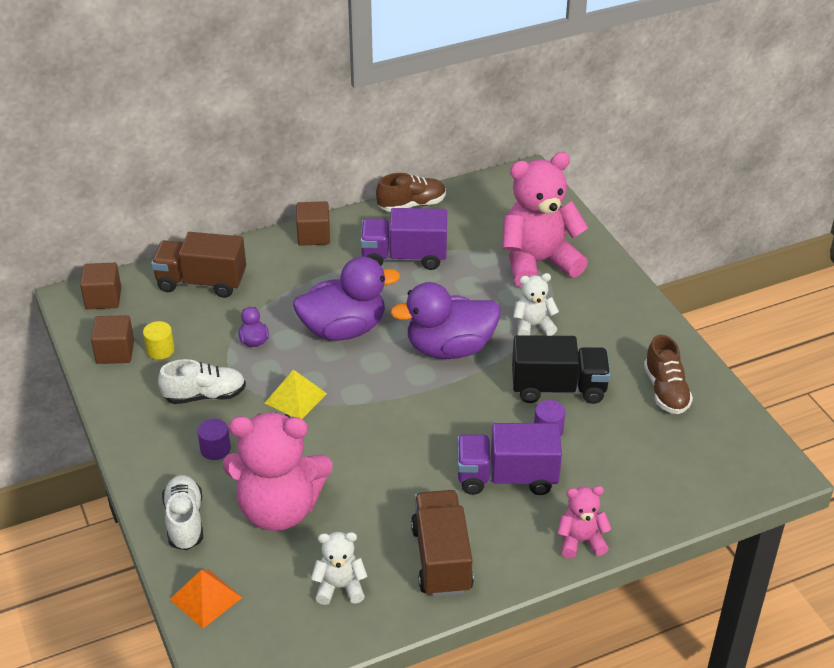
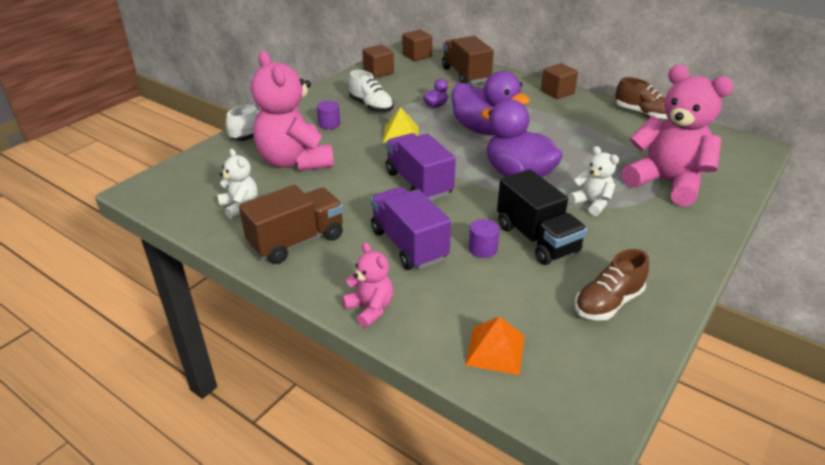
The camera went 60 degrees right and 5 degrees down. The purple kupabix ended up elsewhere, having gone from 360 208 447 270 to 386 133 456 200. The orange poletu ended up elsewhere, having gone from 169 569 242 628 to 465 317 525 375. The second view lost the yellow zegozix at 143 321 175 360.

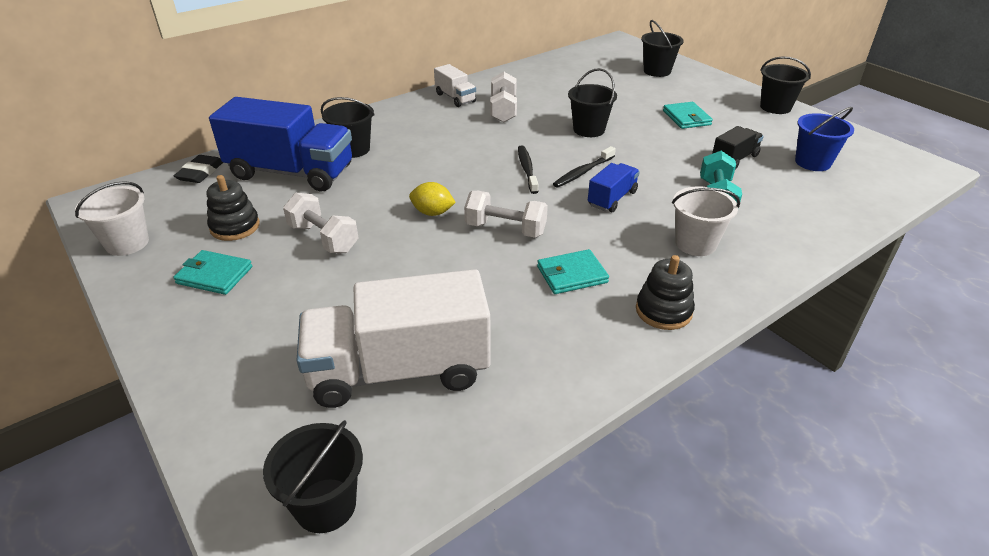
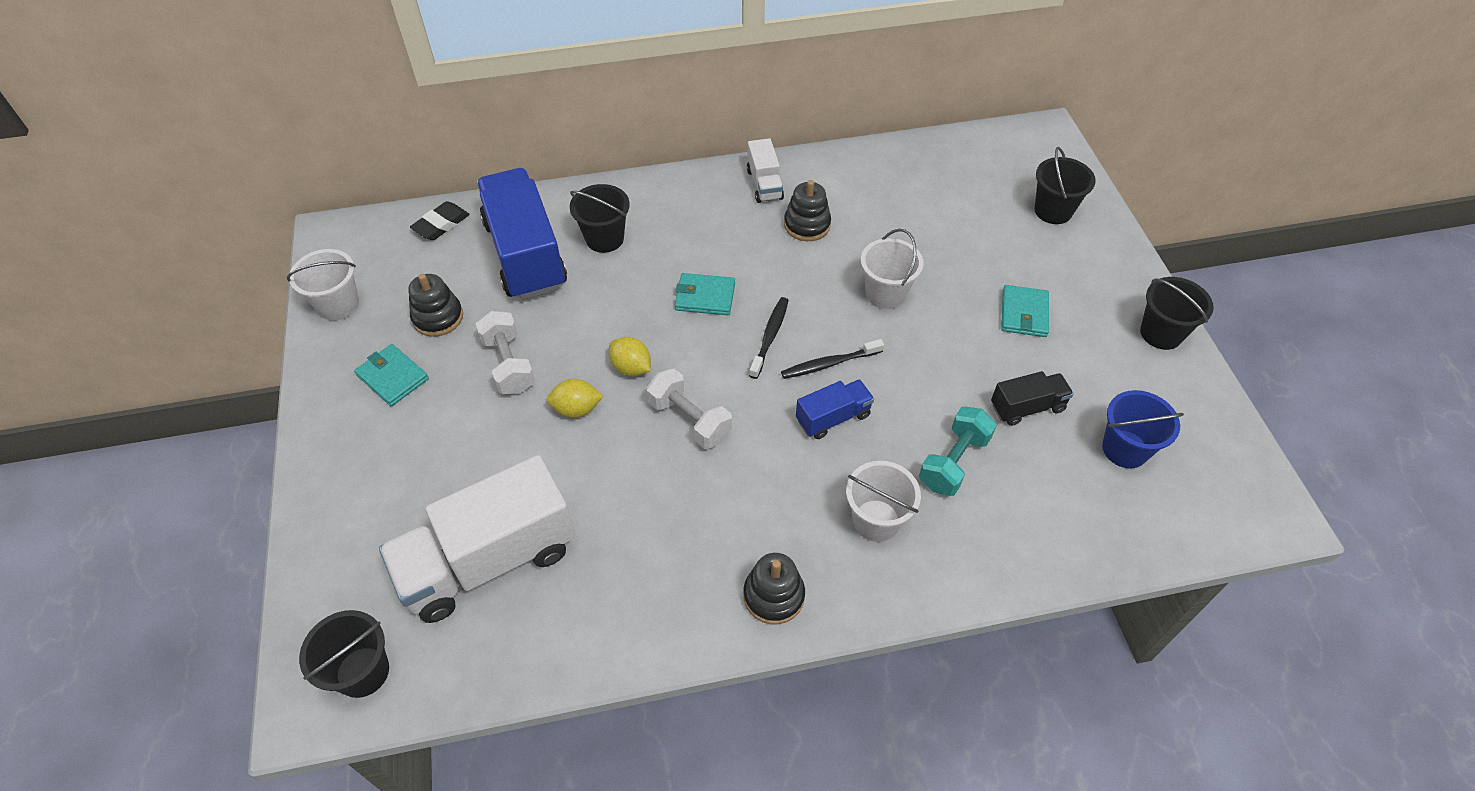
The camera went 25 degrees right and 15 degrees up. The white kupabix at 296 269 491 408 ended up facing another way, 45 degrees counterclockwise from before. The blue kupabix at 209 97 352 191 ended up facing another way, 150 degrees counterclockwise from before. The second view gained the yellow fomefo at 547 379 603 418. The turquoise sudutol ended up elsewhere, having gone from 537 249 609 294 to 675 273 735 315. Where the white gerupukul stood at 490 72 517 123, the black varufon came to stand at 784 180 831 241. What was the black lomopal at 568 68 617 137 turned into the white lomopal at 861 229 924 309.

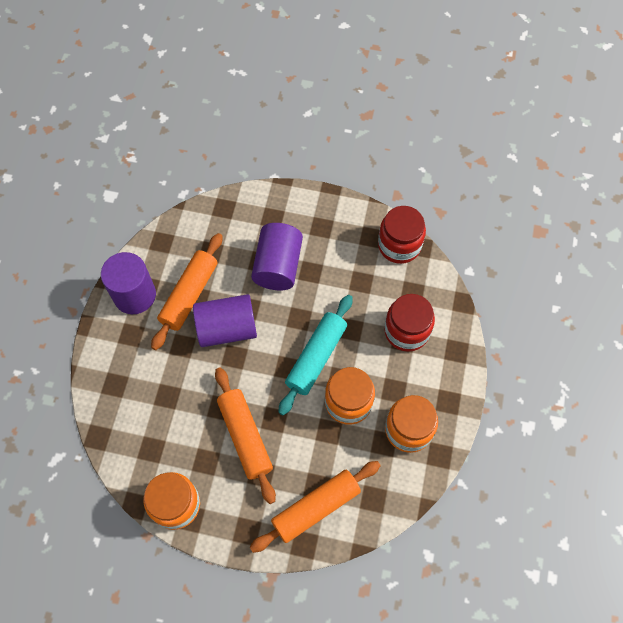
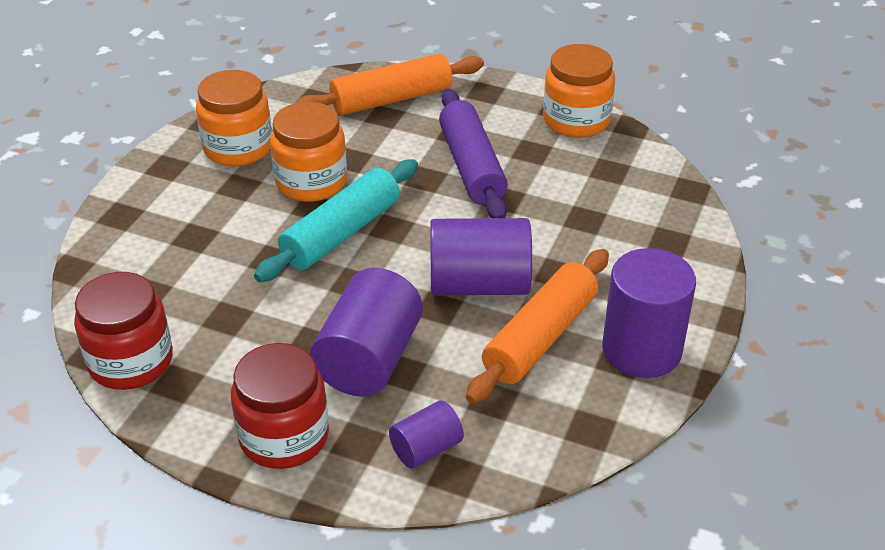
The camera went 170 degrees left and 25 degrees down. The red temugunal ended up elsewhere, having gone from 384 294 435 352 to 231 343 329 469. The second view gained the purple zegozix at 389 400 464 469. What was the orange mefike at 215 367 276 504 turned into the purple mefike at 439 88 508 218.

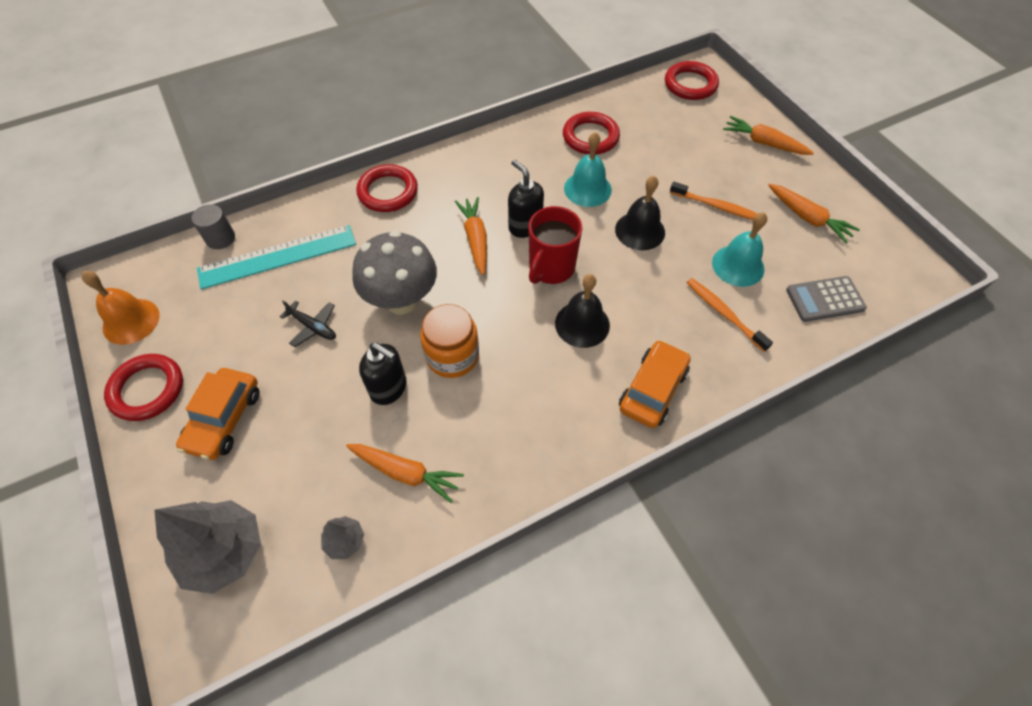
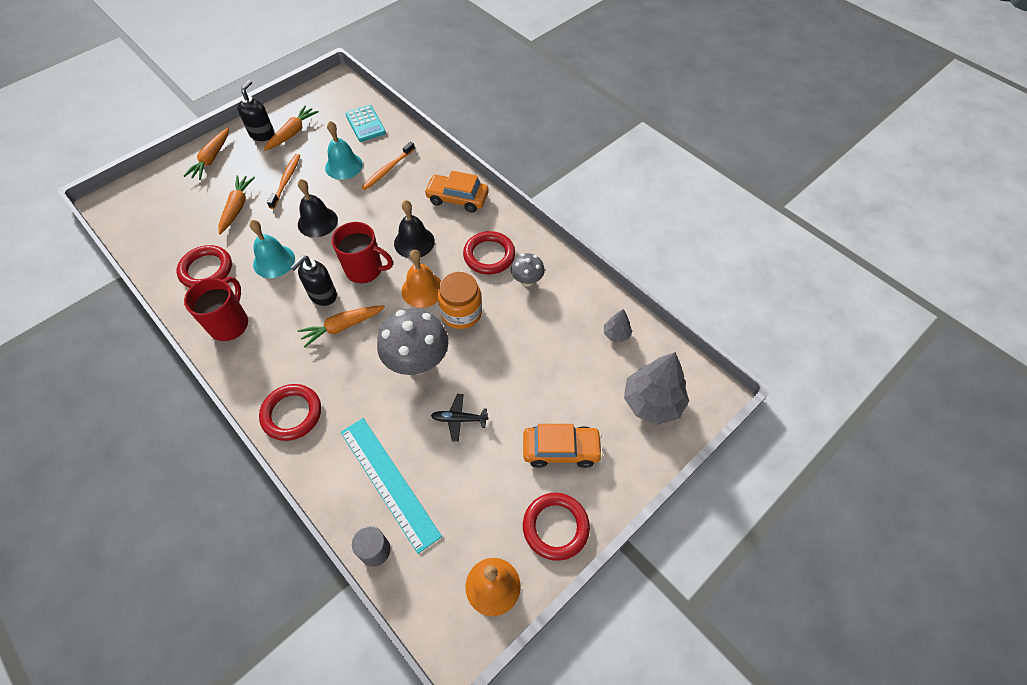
The camera went 105 degrees left and 0 degrees up. The second view gained the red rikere at 184 277 248 341. The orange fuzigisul ended up elsewhere, having gone from 346 444 464 503 to 218 175 255 234. The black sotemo ended up elsewhere, having gone from 359 342 407 405 to 237 80 275 141. What was the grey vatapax at 786 276 867 322 turned into the turquoise vatapax at 345 105 386 142. The second view gained the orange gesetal at 401 250 441 308. The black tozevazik at 280 300 336 347 ended up facing another way, 105 degrees counterclockwise from before. The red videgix ended up elsewhere, having gone from 665 61 719 100 to 463 231 515 274. The second view gained the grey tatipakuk at 511 253 545 287.

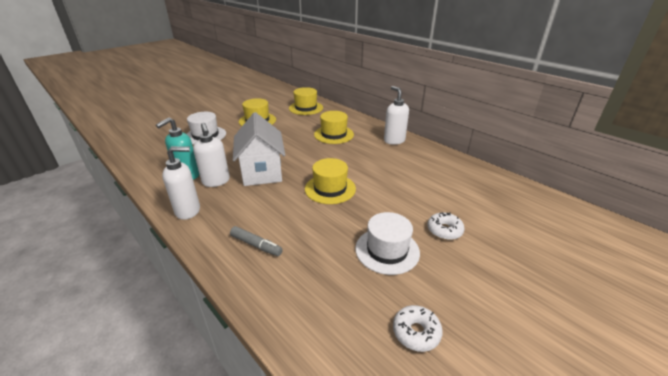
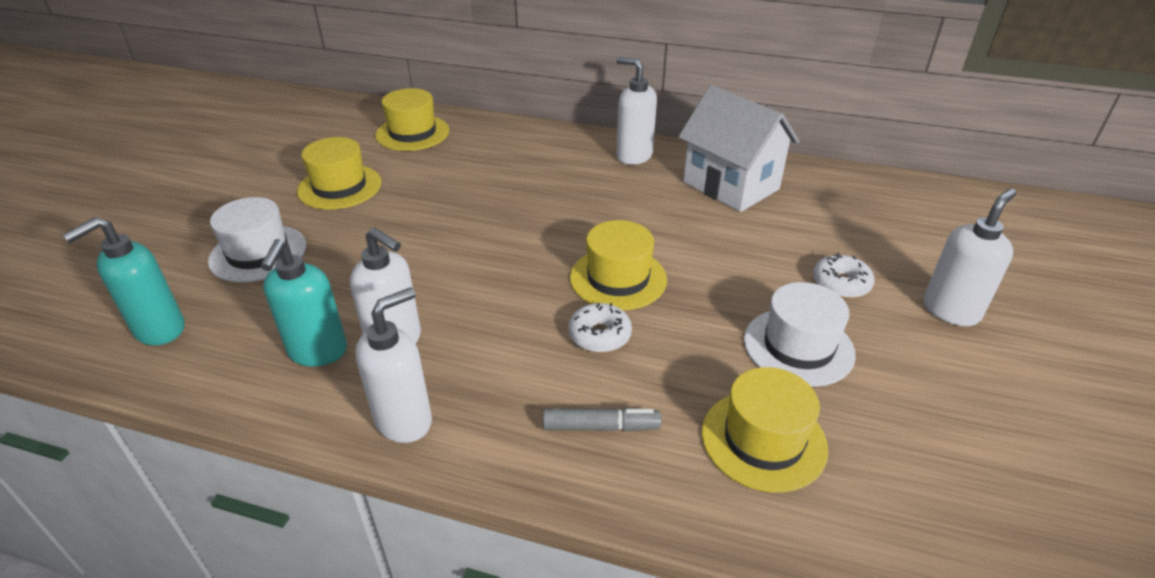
The camera went 30 degrees left and 5 degrees up. The second view gained the turquoise sotemo at 63 217 184 346. The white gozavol ended up elsewhere, having gone from 393 305 443 352 to 569 303 632 353. The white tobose ended up elsewhere, having gone from 233 112 285 186 to 679 85 799 212. The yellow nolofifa ended up elsewhere, having gone from 314 111 354 144 to 702 367 828 493. The second view gained the white sotemo at 924 188 1016 326.

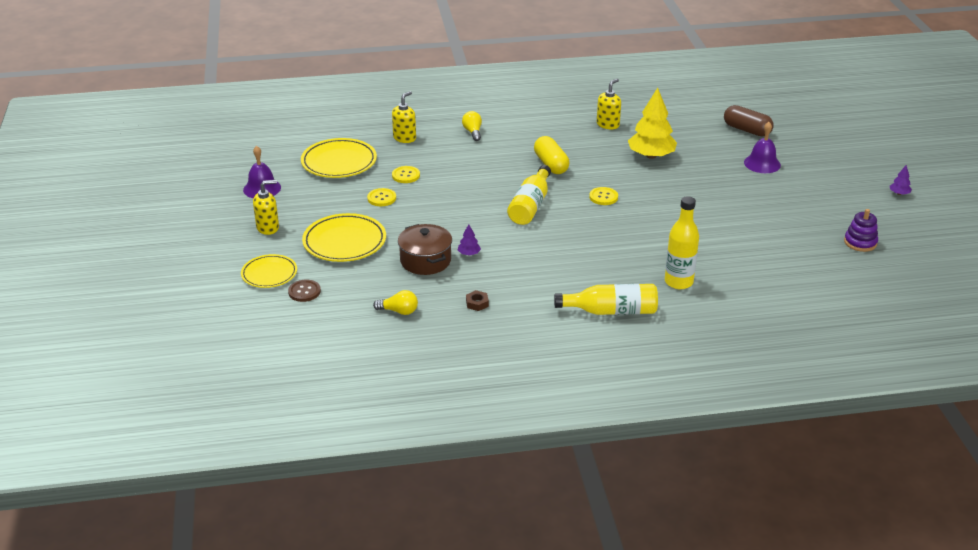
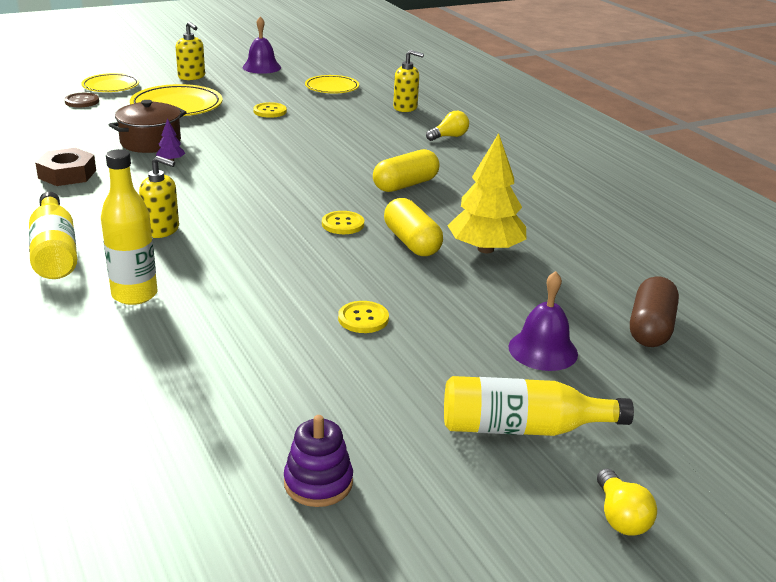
The camera went 70 degrees right and 5 degrees down. The size of the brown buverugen at 466 290 489 311 changed by a factor of 1.89. The yellow sotemo ended up elsewhere, having gone from 597 79 621 129 to 139 156 179 238. The size of the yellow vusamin at 301 138 377 178 changed by a factor of 0.64. The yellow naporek ended up elsewhere, having gone from 392 166 420 183 to 338 301 389 333. The second view gained the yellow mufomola at 384 198 443 256. The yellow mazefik ended up elsewhere, having gone from 507 165 551 225 to 444 376 634 436. The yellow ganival ended up elsewhere, having gone from 373 290 418 315 to 597 469 657 536. The second view lost the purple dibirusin at 890 165 912 195.

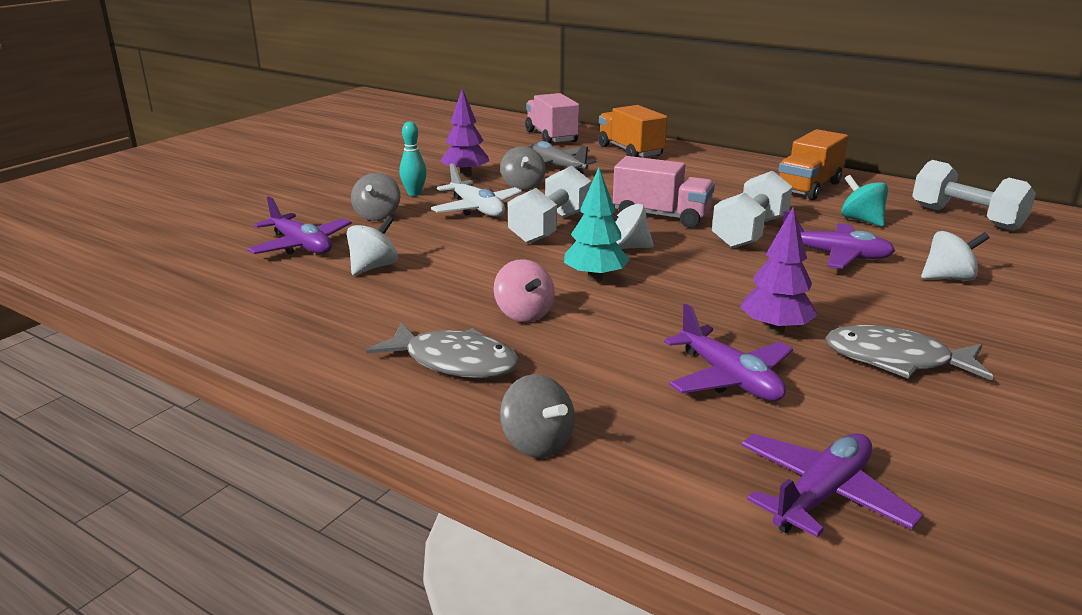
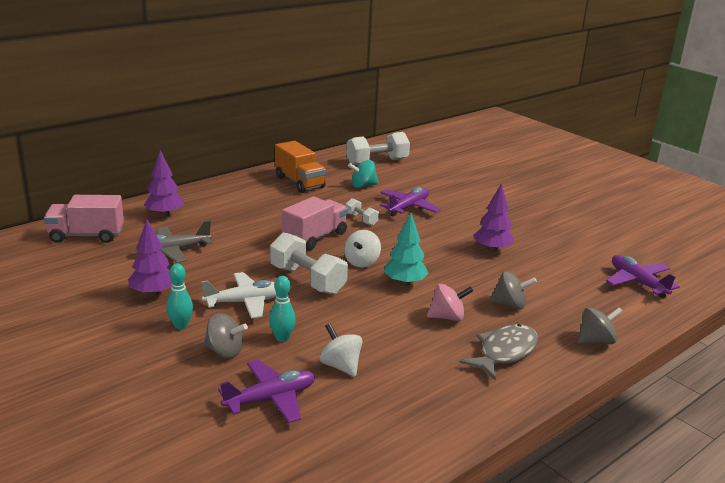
The camera went 75 degrees left and 0 degrees up. Where the orange kupabix stood at 598 105 667 157, the purple dibirusin came to stand at 144 150 184 217. The second view gained the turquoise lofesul at 269 276 296 342. The size of the white gerupukul at 712 171 793 249 changed by a factor of 0.51. The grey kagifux ended up elsewhere, having gone from 500 146 546 190 to 489 271 537 309. The second view lost the purple tozevazik at 664 304 793 401. The second view lost the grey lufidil at 825 325 993 381. The second view lost the white kagifux at 921 231 990 281.

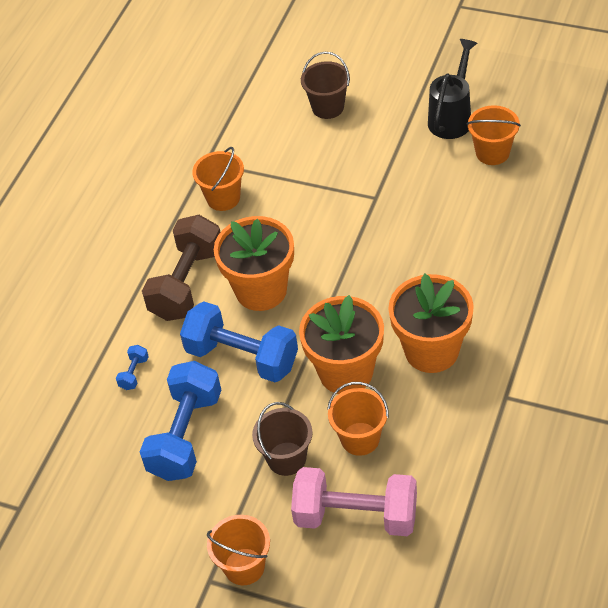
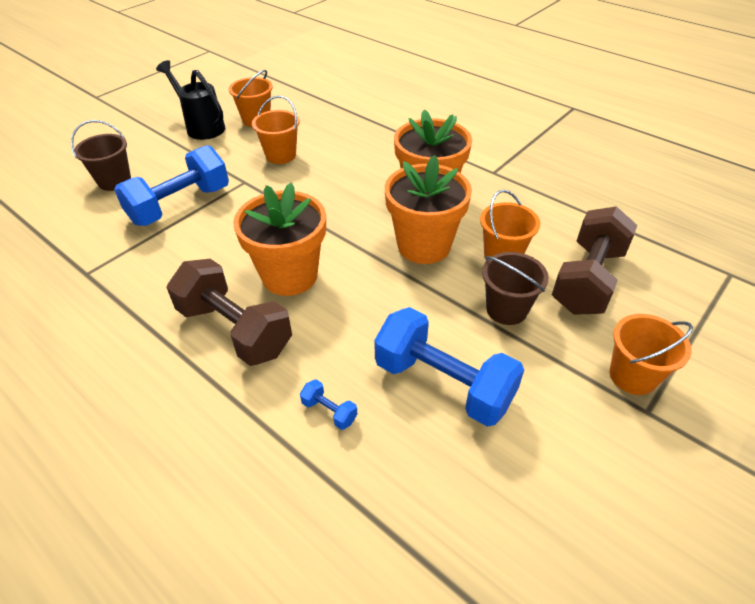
The camera went 75 degrees left and 5 degrees down. The blue gerupukul ended up elsewhere, having gone from 180 302 298 382 to 114 145 229 226. The orange lomopal ended up elsewhere, having gone from 192 147 244 211 to 252 95 300 164. What was the pink gerupukul at 291 467 417 536 turned into the brown gerupukul at 552 206 638 315.

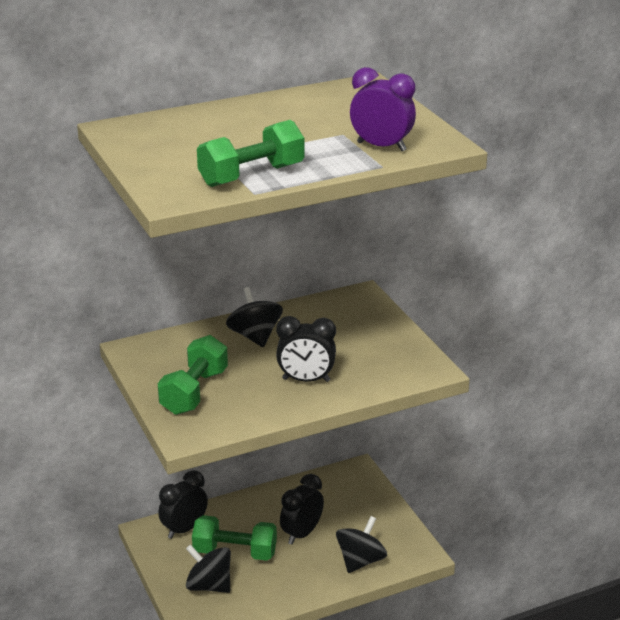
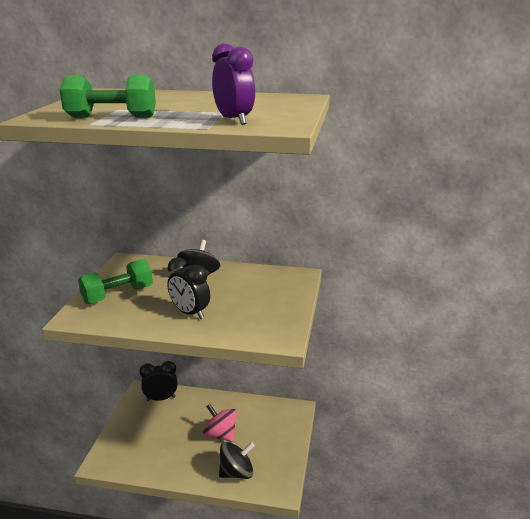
The camera went 35 degrees right and 5 degrees down. Where the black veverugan stood at 280 474 324 544, the pink kagifux came to stand at 203 404 237 442. The second view lost the black kagifux at 186 544 231 593. The second view lost the green gerupukul at 192 515 277 561.

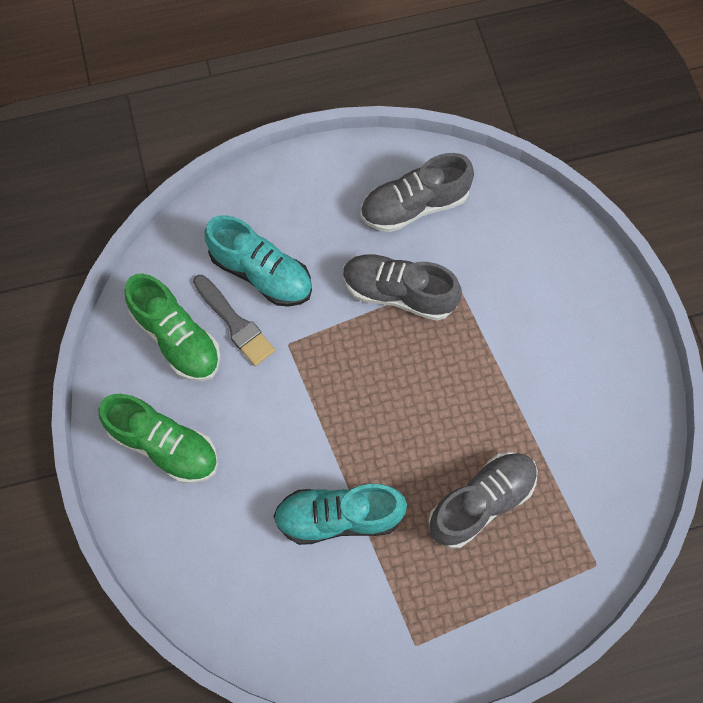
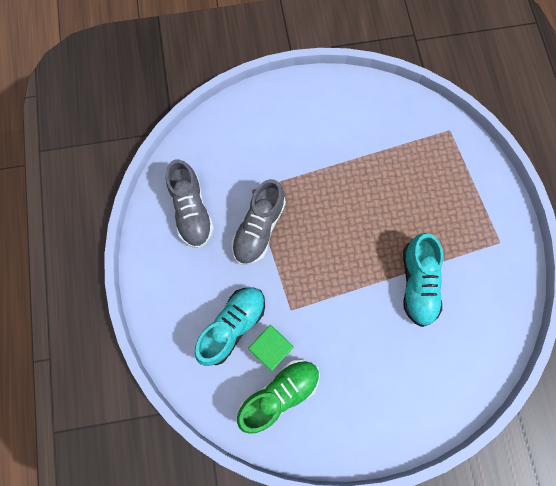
The camera went 85 degrees left and 5 degrees up. Where the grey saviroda stood at 193 275 275 366, the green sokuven came to stand at 248 325 293 371. The second view lost the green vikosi at 98 394 218 484. The second view lost the grey vikosi at 428 452 538 548.

